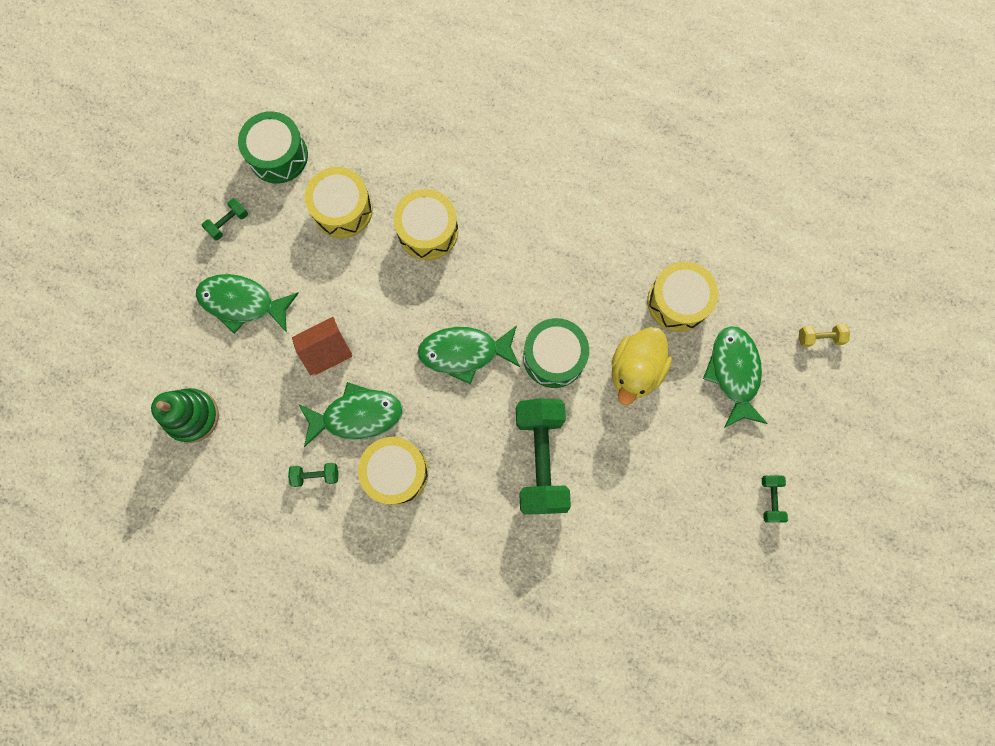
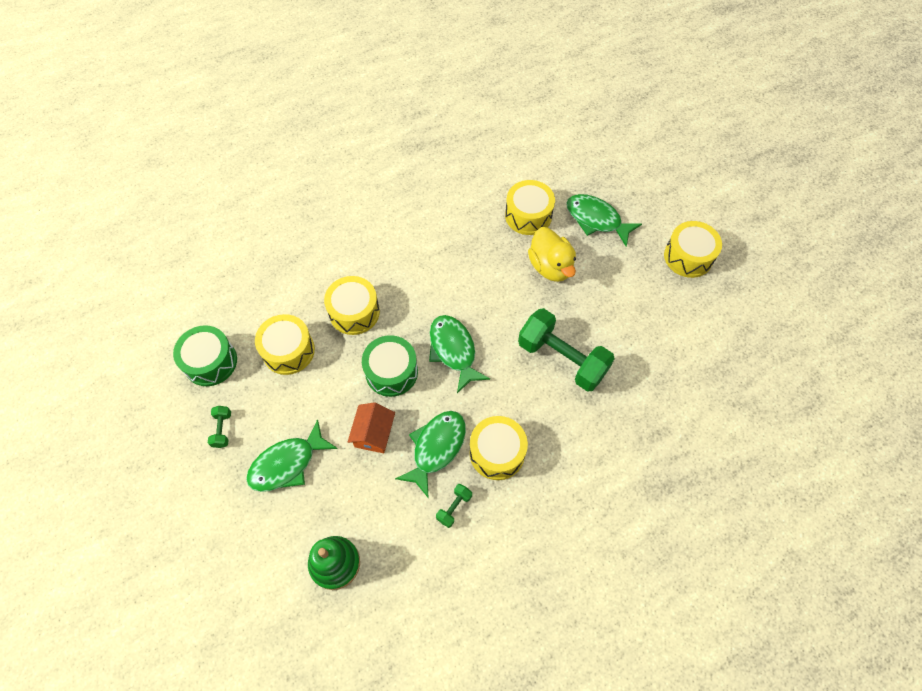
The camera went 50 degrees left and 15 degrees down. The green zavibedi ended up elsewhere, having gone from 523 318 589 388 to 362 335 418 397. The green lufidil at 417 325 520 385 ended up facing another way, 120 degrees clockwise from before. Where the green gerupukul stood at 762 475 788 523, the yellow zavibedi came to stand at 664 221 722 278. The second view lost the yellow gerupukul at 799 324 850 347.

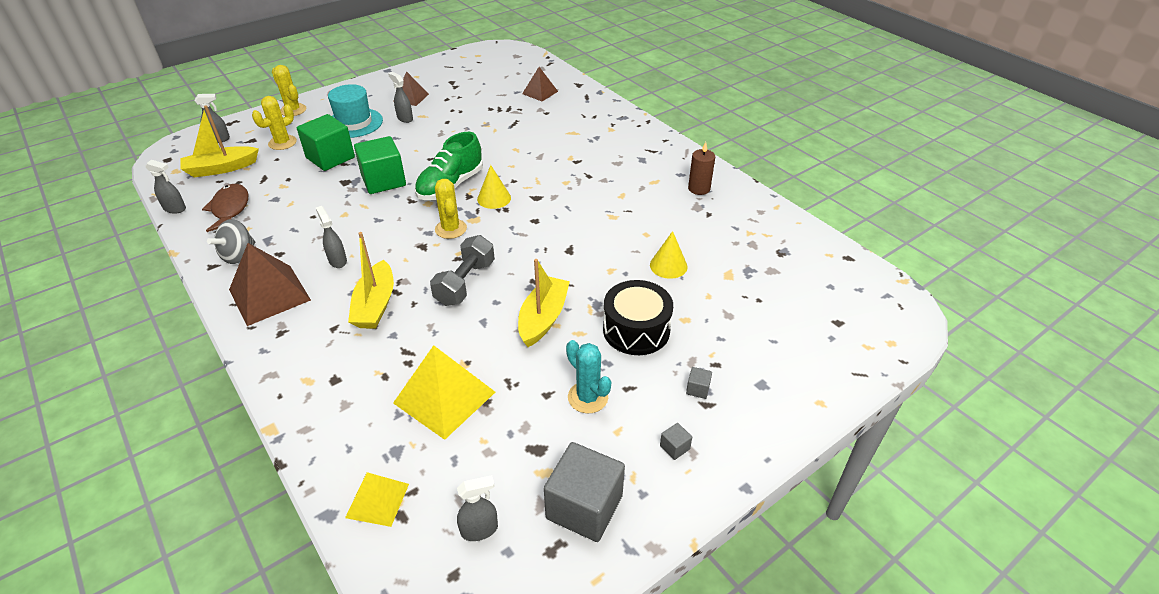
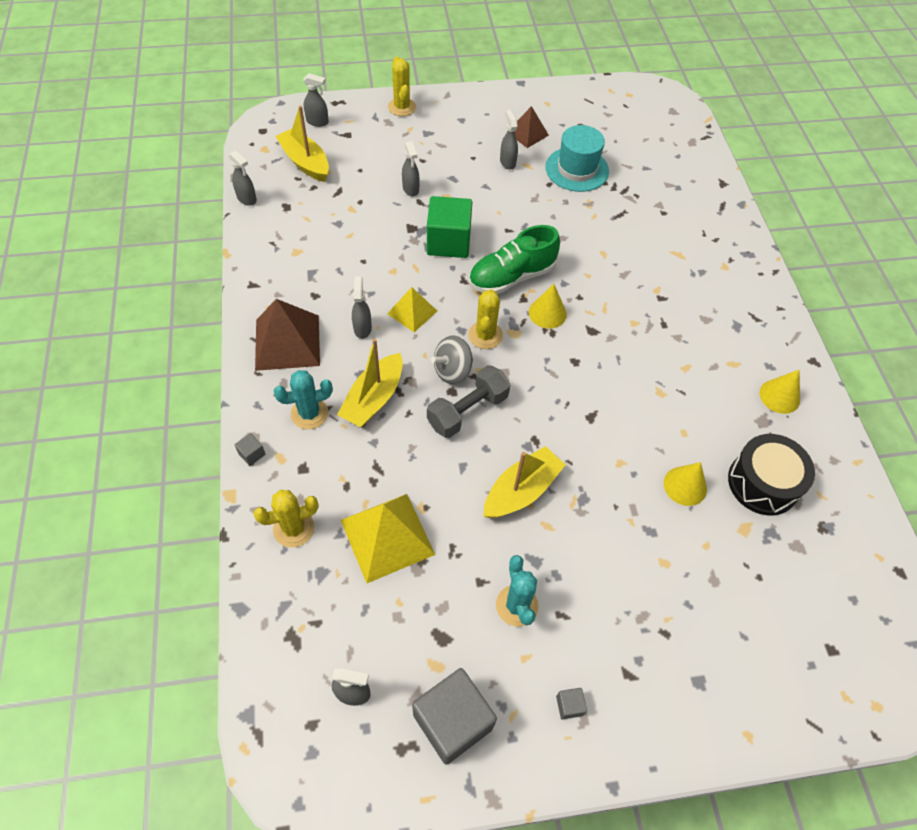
The camera went 25 degrees right and 15 degrees up. The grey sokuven ended up elsewhere, having gone from 686 367 712 399 to 235 433 266 466. The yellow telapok ended up elsewhere, having gone from 252 96 297 150 to 253 490 319 547. The second view gained the turquoise telapok at 274 370 333 429. The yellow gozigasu at 181 105 259 178 ended up facing another way, 45 degrees clockwise from before. The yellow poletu ended up elsewhere, having gone from 345 472 409 527 to 387 287 437 332. Where the green sokuven stood at 297 114 355 171, the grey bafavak came to stand at 402 141 420 196. The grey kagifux ended up elsewhere, having gone from 207 219 255 264 to 431 335 473 384. The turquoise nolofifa ended up elsewhere, having gone from 328 84 383 138 to 545 125 609 192. The black zavibedi ended up elsewhere, having gone from 603 280 673 355 to 728 434 815 515. Where the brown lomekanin stood at 688 142 715 195, the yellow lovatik came to stand at 760 370 800 414. The second view lost the brown lufidil at 202 184 248 232. The second view lost the brown poletu at 522 67 558 101.

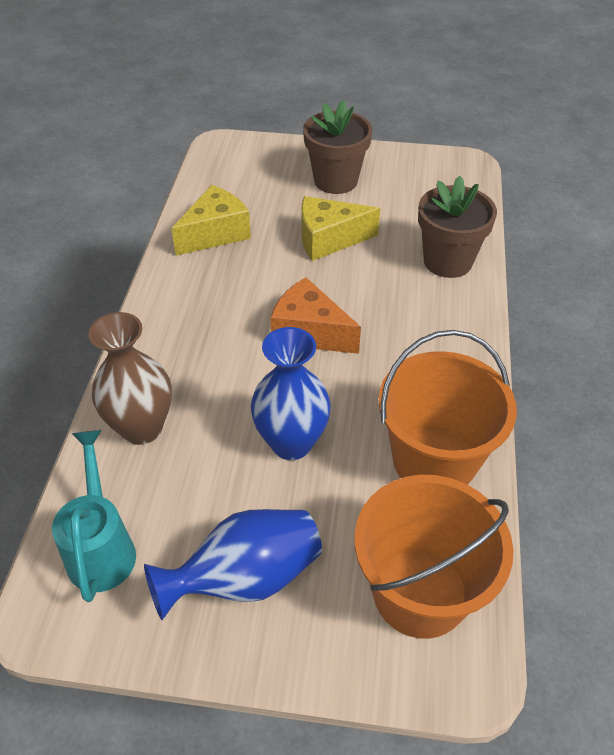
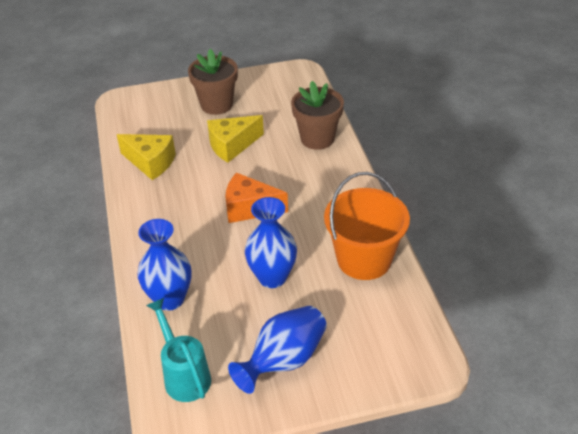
The camera went 20 degrees left and 5 degrees down. The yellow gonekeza at 171 185 251 256 ended up facing another way, 90 degrees clockwise from before. What was the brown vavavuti at 88 312 172 445 turned into the blue vavavuti at 138 219 191 311. The second view lost the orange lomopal at 354 475 514 639.

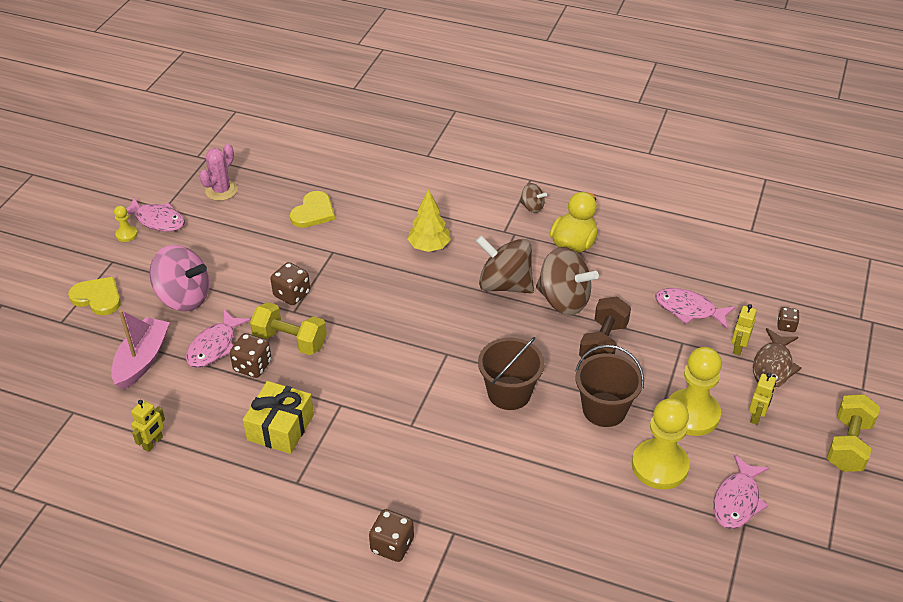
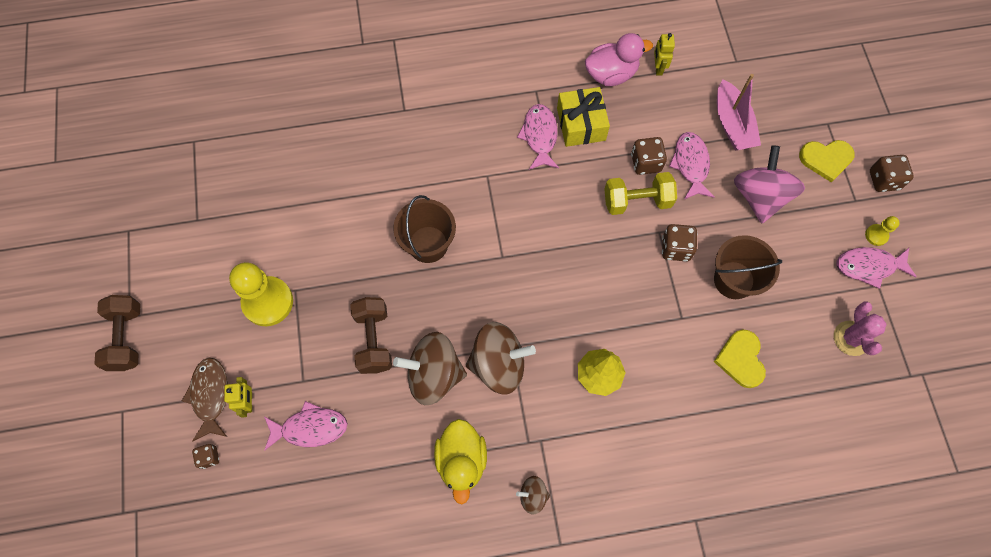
The camera went 150 degrees right and 25 degrees up. What was the yellow gerupukul at 827 394 880 472 turned into the brown gerupukul at 95 295 140 371. The pink lufidil ended up elsewhere, having gone from 713 454 769 529 to 517 104 559 170. The second view gained the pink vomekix at 585 33 653 86. The brown lomopal ended up elsewhere, having gone from 575 345 644 427 to 714 235 782 299. The pink kagifux at 149 245 209 311 ended up facing another way, 105 degrees clockwise from before. The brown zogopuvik ended up elsewhere, having gone from 369 509 414 562 to 870 155 914 192. The second view lost the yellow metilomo at 632 398 690 489. The second view lost the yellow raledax at 749 373 776 425.

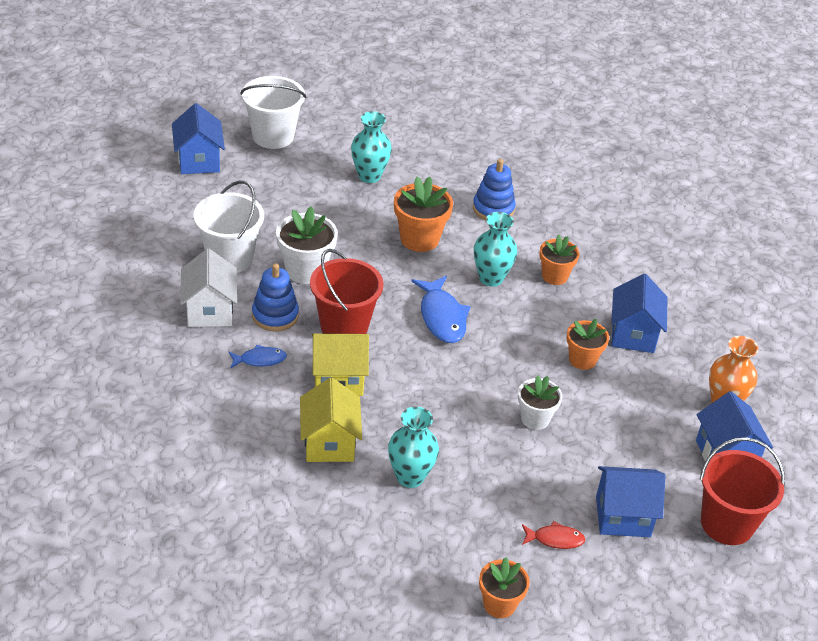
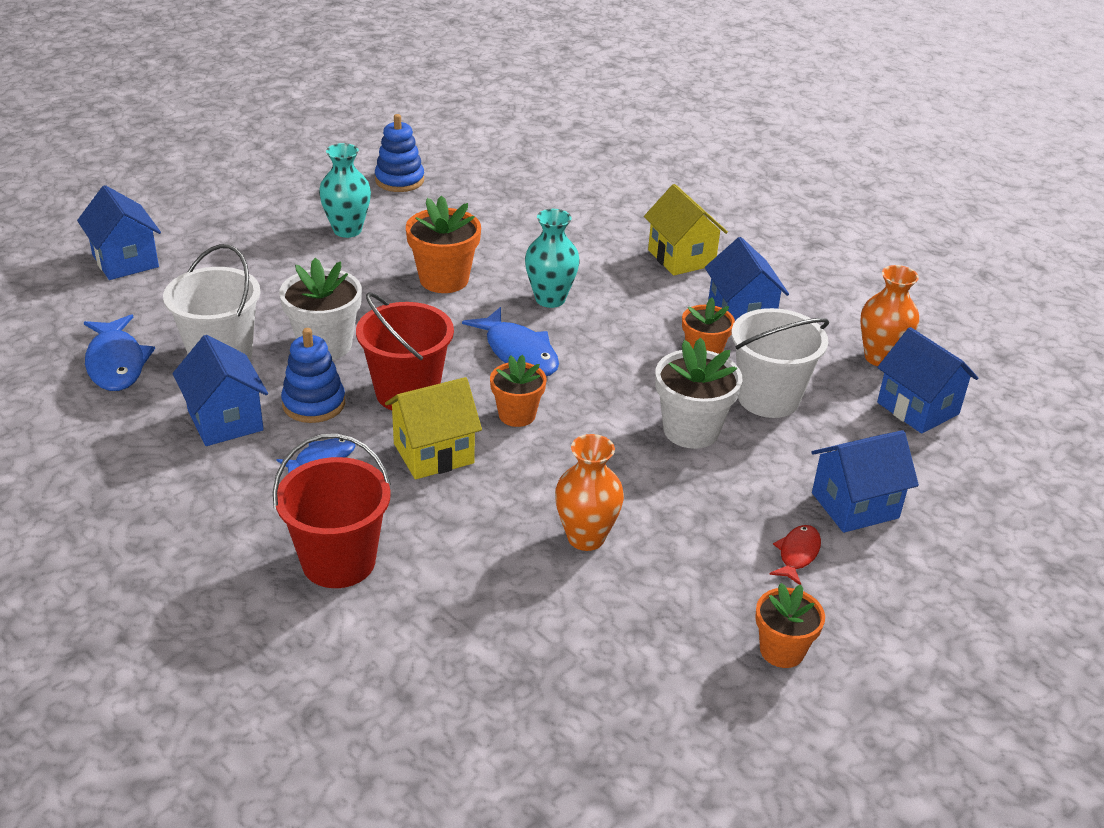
The camera went 20 degrees left and 5 degrees down. The second view gained the blue lufidil at 84 314 155 391. What was the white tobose at 180 249 237 327 turned into the blue tobose at 172 335 268 446. The red lomopal ended up elsewhere, having gone from 700 437 785 545 to 273 434 391 588. The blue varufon ended up elsewhere, having gone from 473 159 515 220 to 375 114 424 192. The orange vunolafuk ended up elsewhere, having gone from 539 235 580 285 to 490 355 546 427. What was the turquoise vavavuti at 388 406 439 488 turned into the orange vavavuti at 555 434 624 551. The yellow tobose ended up elsewhere, having gone from 300 377 362 462 to 644 184 728 276. The size of the white vunolafuk at 518 375 562 430 changed by a factor of 1.51. The white lomopal ended up elsewhere, having gone from 241 76 306 149 to 731 308 829 418. The red lufidil at 522 521 585 549 ended up facing another way, 45 degrees counterclockwise from before.

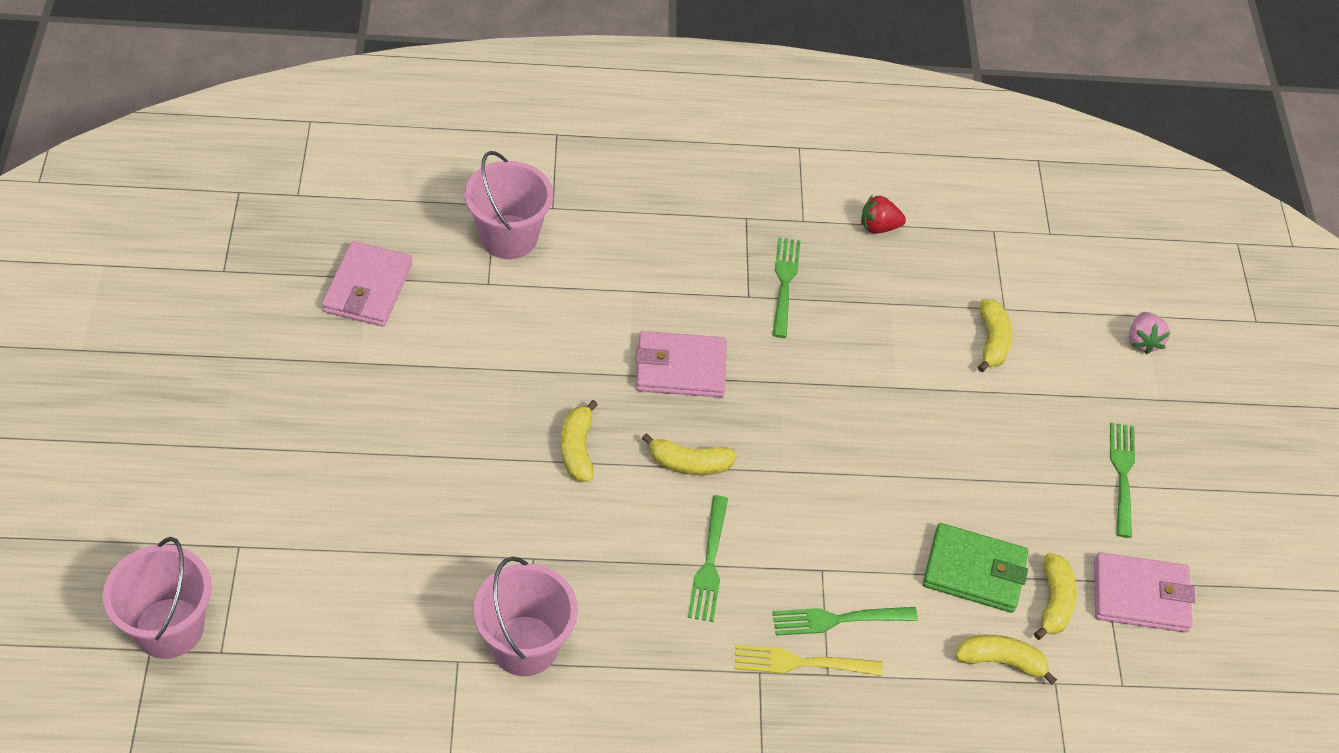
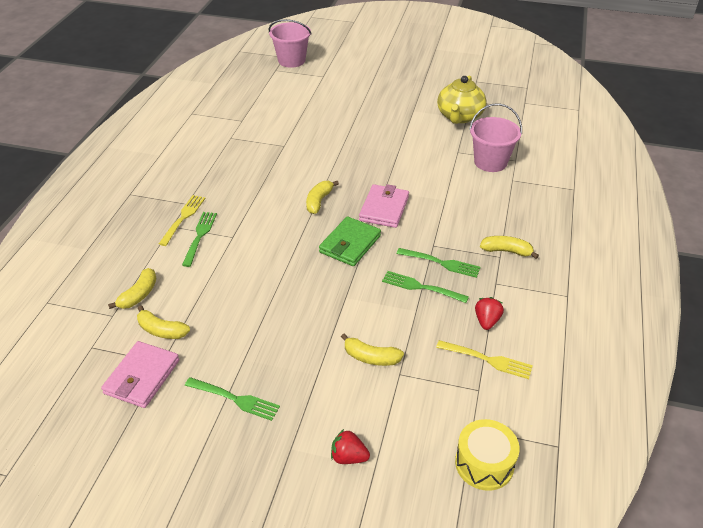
The camera went 110 degrees right and 10 degrees down. The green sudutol ended up elsewhere, having gone from 923 523 1029 613 to 319 216 381 266. What was the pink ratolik at 1129 312 1170 354 turned into the red ratolik at 331 429 370 464. The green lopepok ended up elsewhere, having gone from 687 495 728 622 to 382 271 469 303. The second view gained the yellow lopepok at 436 340 533 379. Where the pink sudutol stood at 322 241 412 327, the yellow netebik came to stand at 437 76 487 124. The second view gained the yellow zavibedi at 455 419 519 491. The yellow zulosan ended up elsewhere, having gone from 561 400 598 482 to 480 236 539 259. The second view lost the pink lomopal at 473 557 578 676.

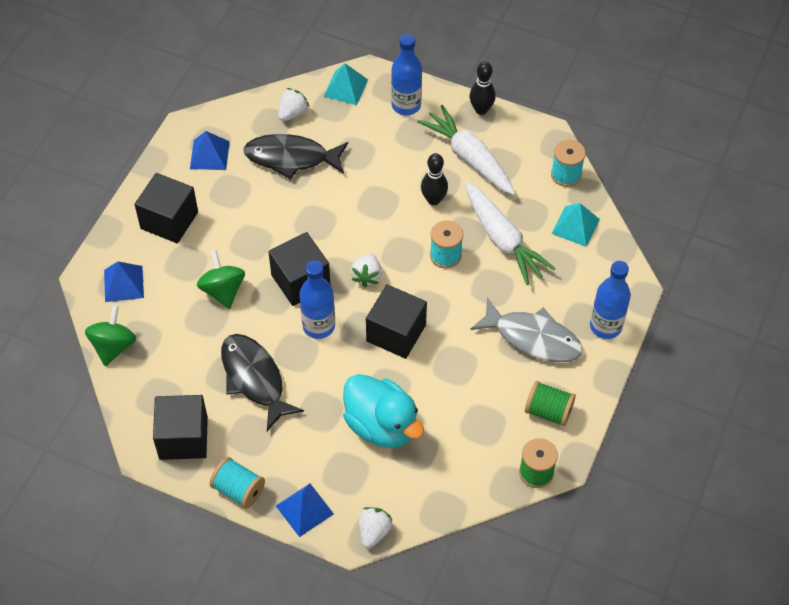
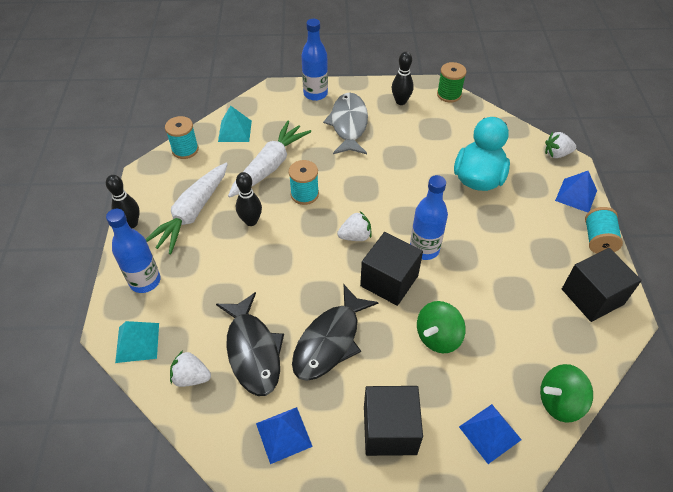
The camera went 115 degrees left and 5 degrees down. The black lufidil ended up elsewhere, having gone from 221 334 304 431 to 292 285 378 381. Where the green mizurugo stood at 525 381 576 426, the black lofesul came to stand at 392 52 414 105. The second view lost the black sokuven at 366 284 427 359.

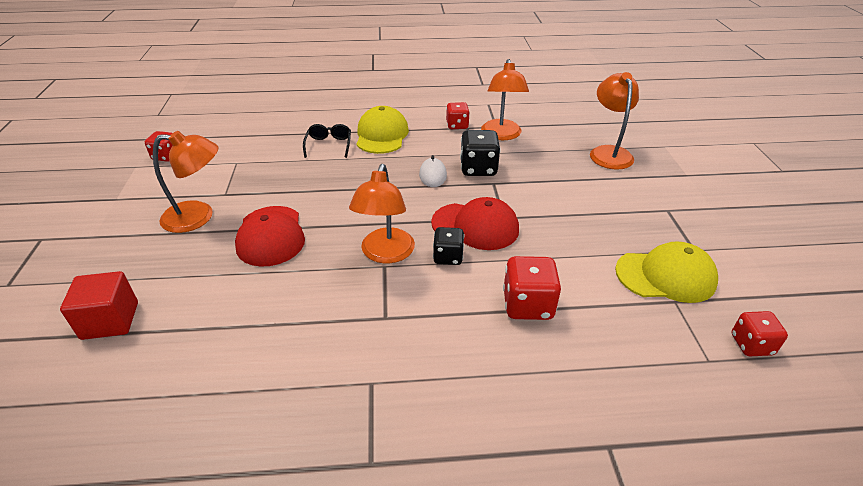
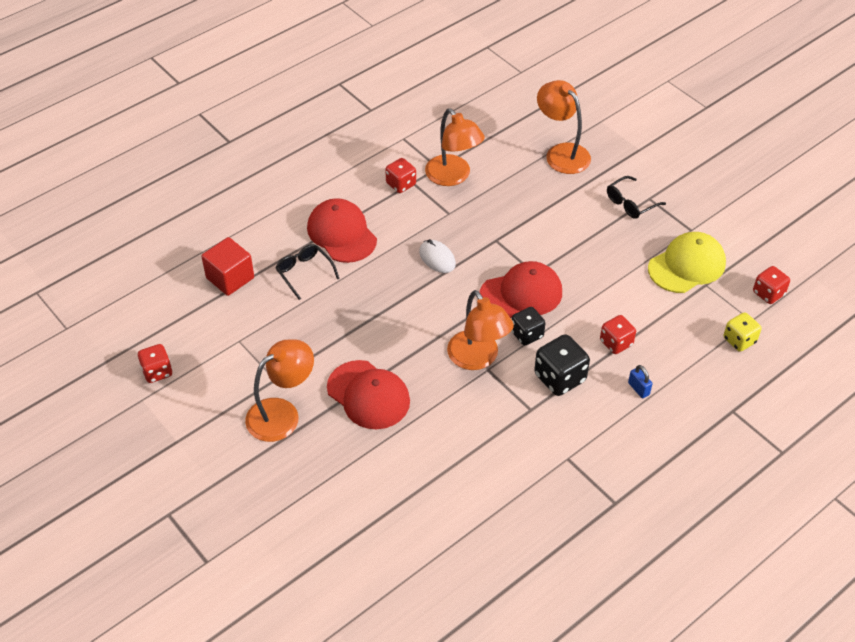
The camera went 35 degrees left and 10 degrees up. The red sokuven ended up elsewhere, having gone from 60 271 138 340 to 201 237 254 296. What was the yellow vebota at 356 106 409 154 turned into the red vebota at 307 198 377 263. The black zogopuvik ended up elsewhere, having gone from 460 130 501 176 to 534 334 590 396. The size of the red zogopuvik at 503 256 561 320 changed by a factor of 0.66. The second view gained the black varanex at 607 176 666 219. The second view gained the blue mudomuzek at 628 365 652 398. The second view gained the yellow zogopuvik at 724 312 762 352.

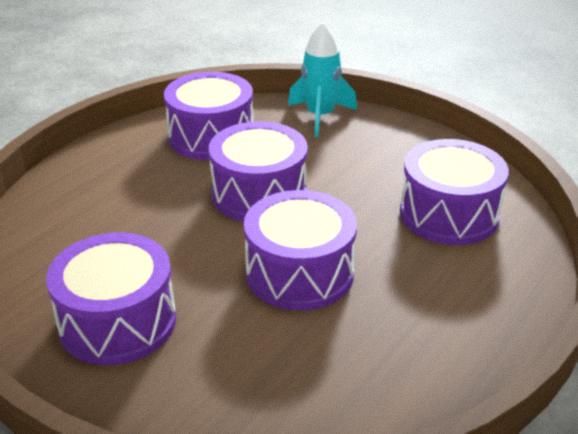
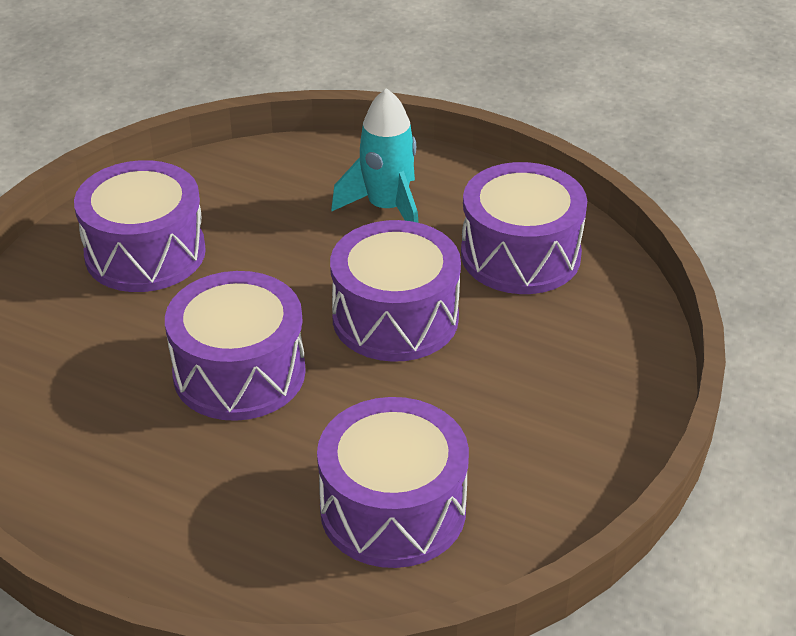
The camera went 80 degrees right and 5 degrees up. The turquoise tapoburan ended up elsewhere, having gone from 288 22 357 137 to 331 88 419 223.

